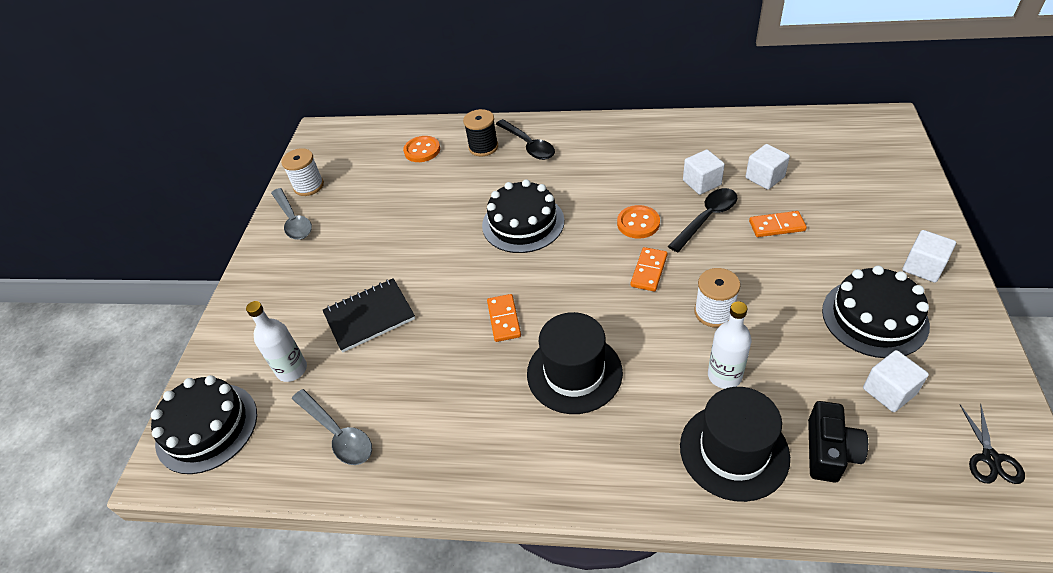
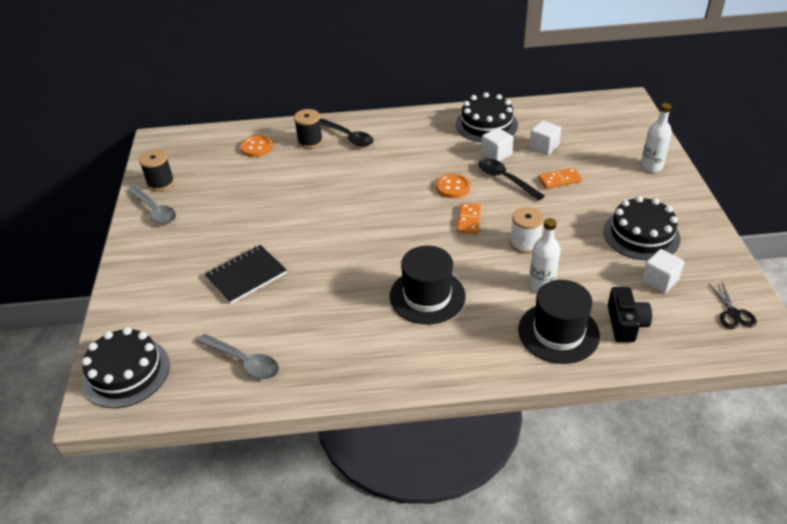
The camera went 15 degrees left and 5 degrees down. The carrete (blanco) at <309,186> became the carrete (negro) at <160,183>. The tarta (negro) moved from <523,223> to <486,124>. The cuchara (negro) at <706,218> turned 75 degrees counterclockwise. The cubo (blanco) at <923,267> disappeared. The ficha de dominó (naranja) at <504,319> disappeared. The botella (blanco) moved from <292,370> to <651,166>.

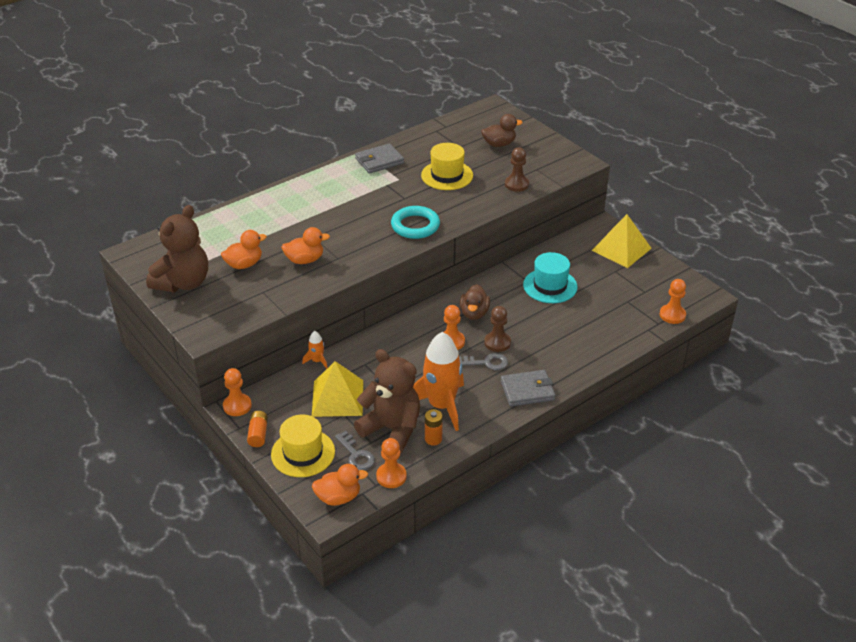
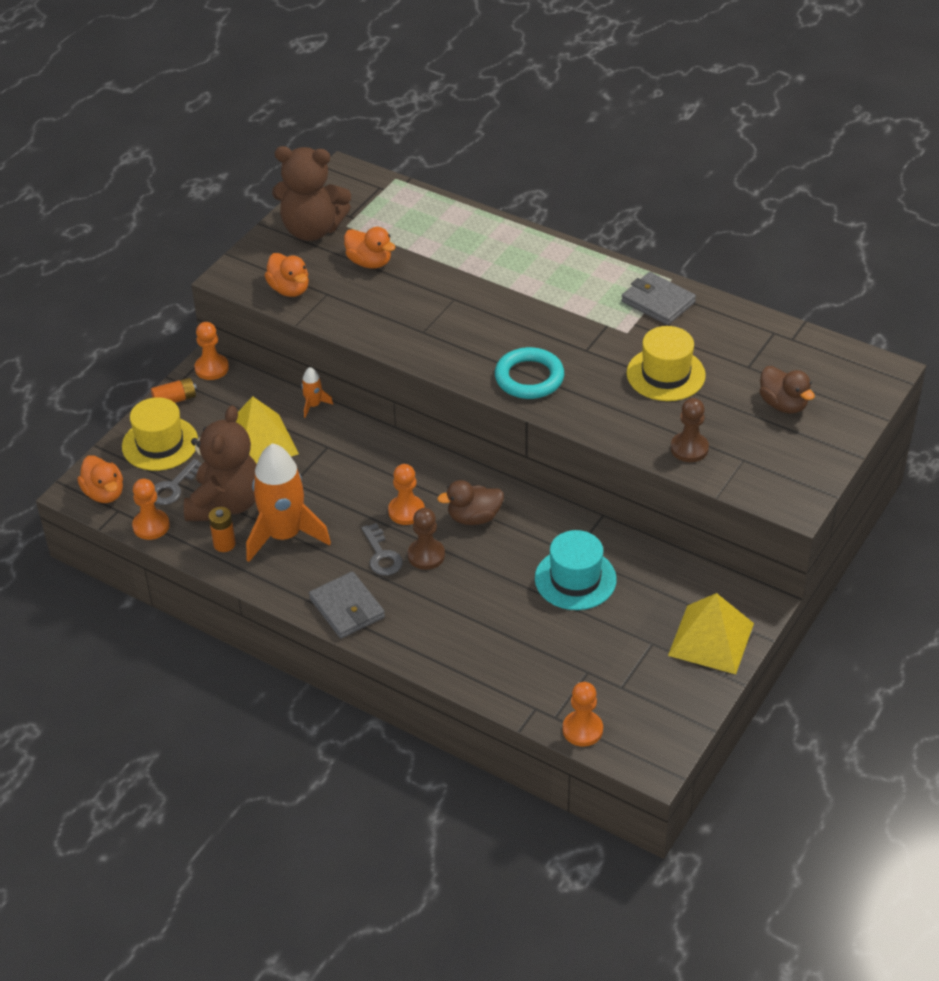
The camera went 70 degrees right and 5 degrees up. The pato (naranja) moved from <305,260> to <289,289>.

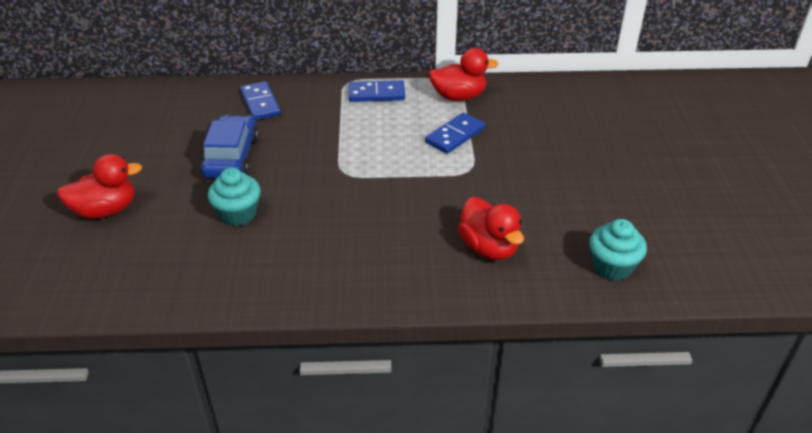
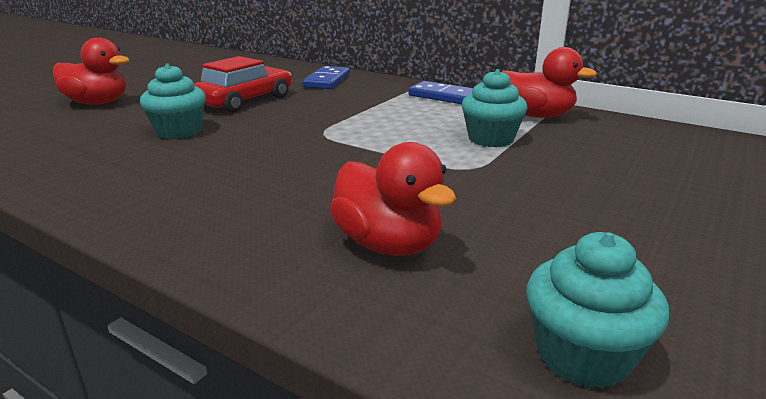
The camera went 35 degrees right and 15 degrees down. The ficha de dominó (azul) at <455,135> was replaced by the magdalena (turquesa) at <491,139>. The coche (azul) at <231,157> became the coche (rojo) at <244,101>. The pato (rojo) at <489,247> turned 45 degrees counterclockwise.

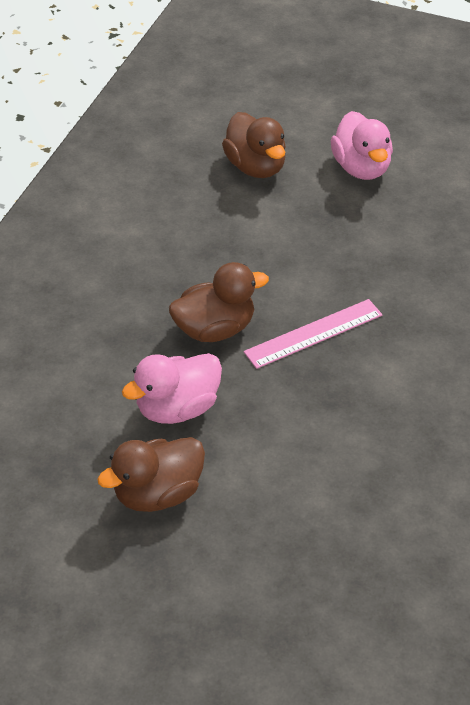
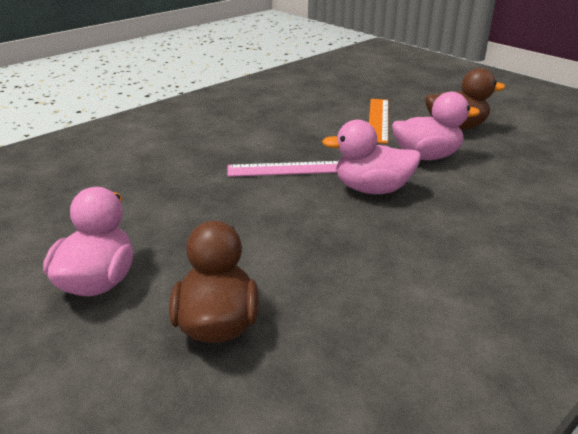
The camera went 155 degrees left and 15 degrees down. The pato (marrón) at <215,329> became the pato (rosa) at <372,189>. The regla (naranja) at <378,120> appeared.

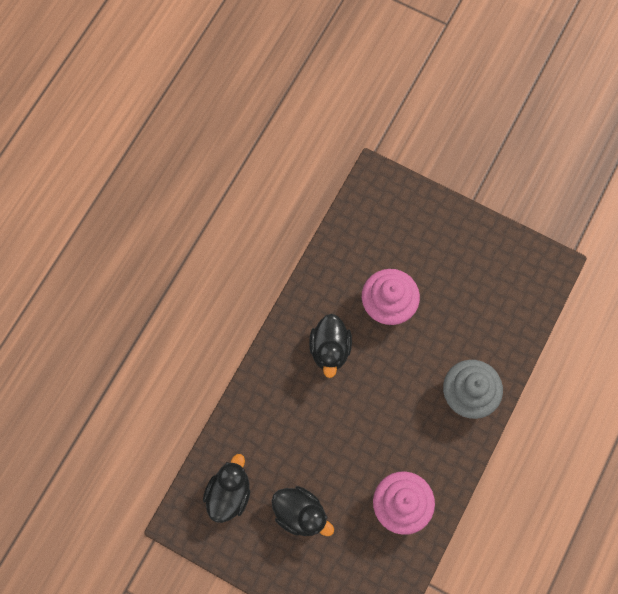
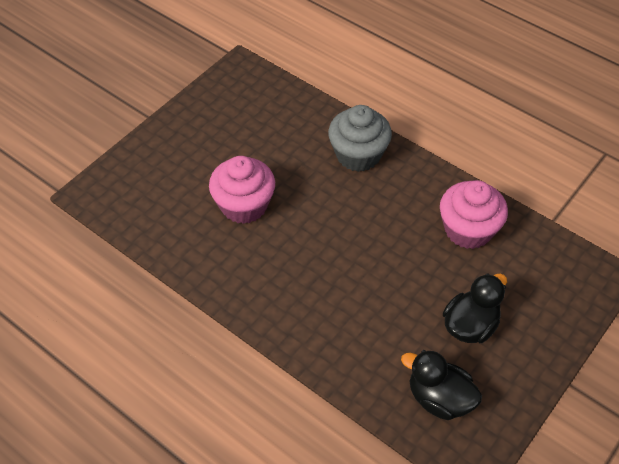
The camera went 80 degrees left and 20 degrees down. The pato (negro) at <330,349> disappeared.

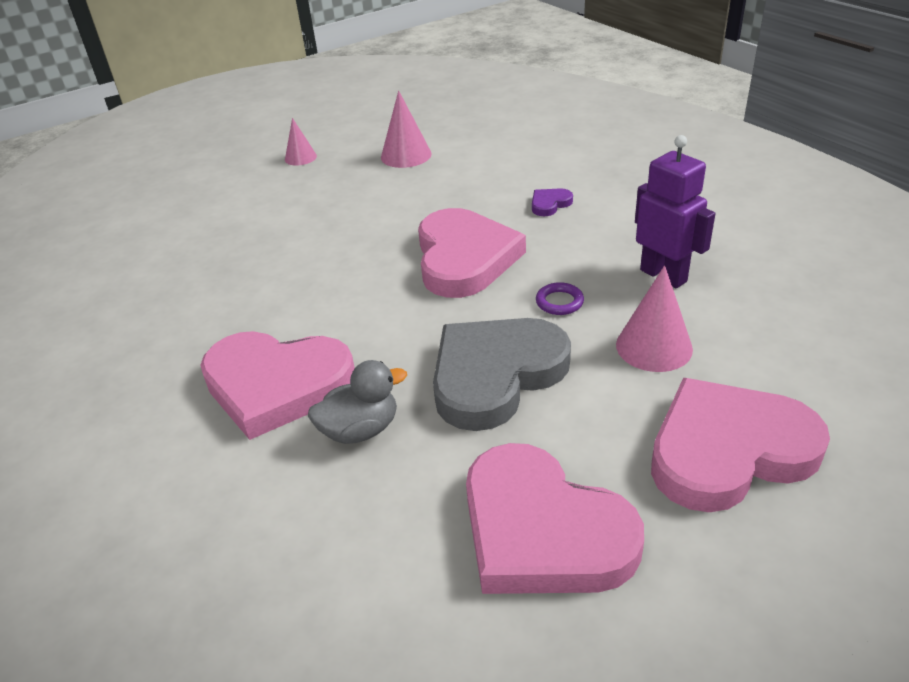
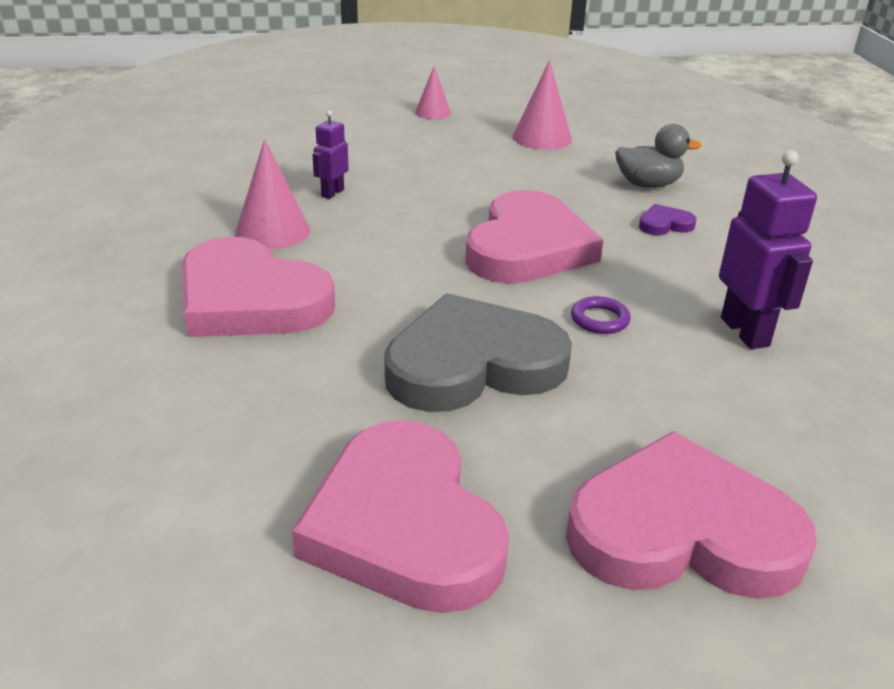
The camera went 20 degrees right and 5 degrees down. The cono (rosa) moved from <654,346> to <272,231>. The pato (gris) moved from <360,430> to <648,185>. The robot (morado) at <332,193> appeared.

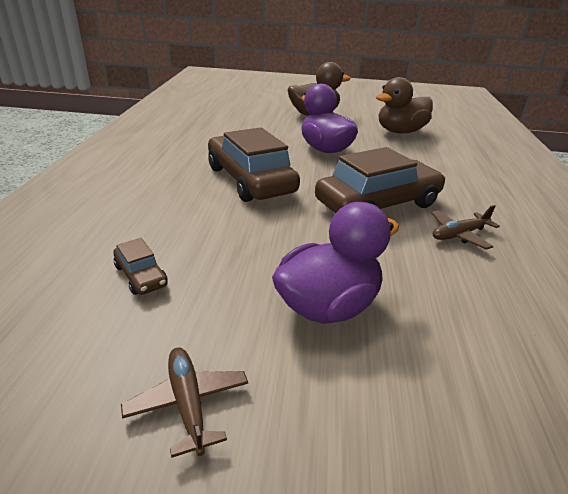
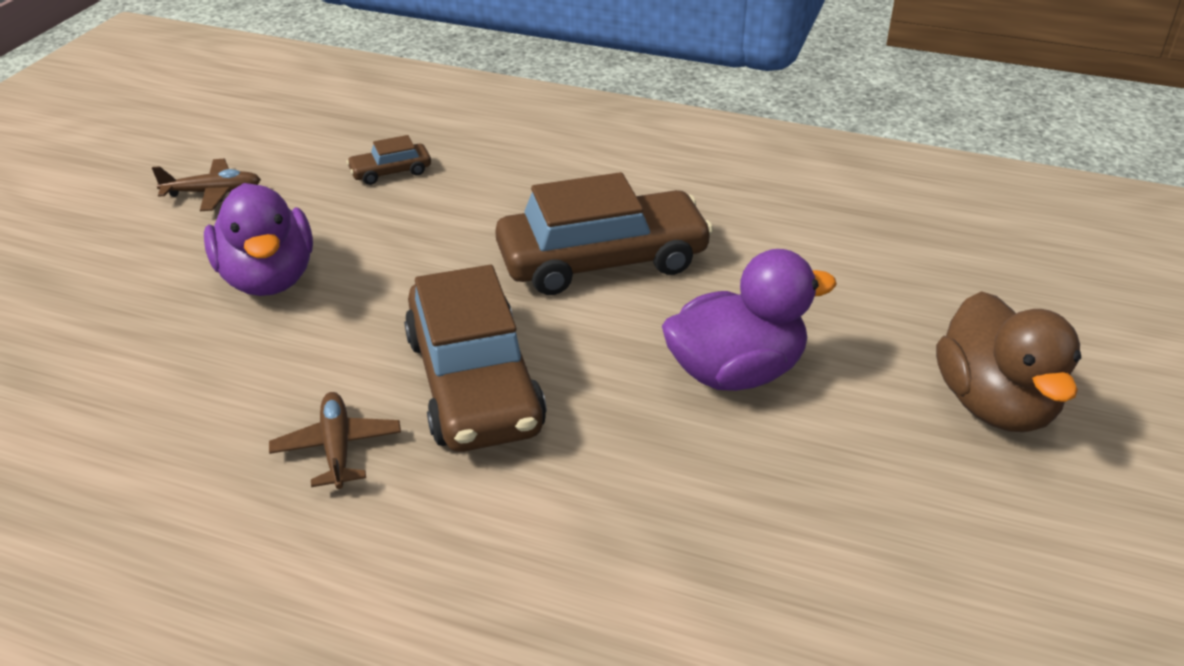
The camera went 105 degrees right and 5 degrees up. The pato (marrón) at <400,132> disappeared.

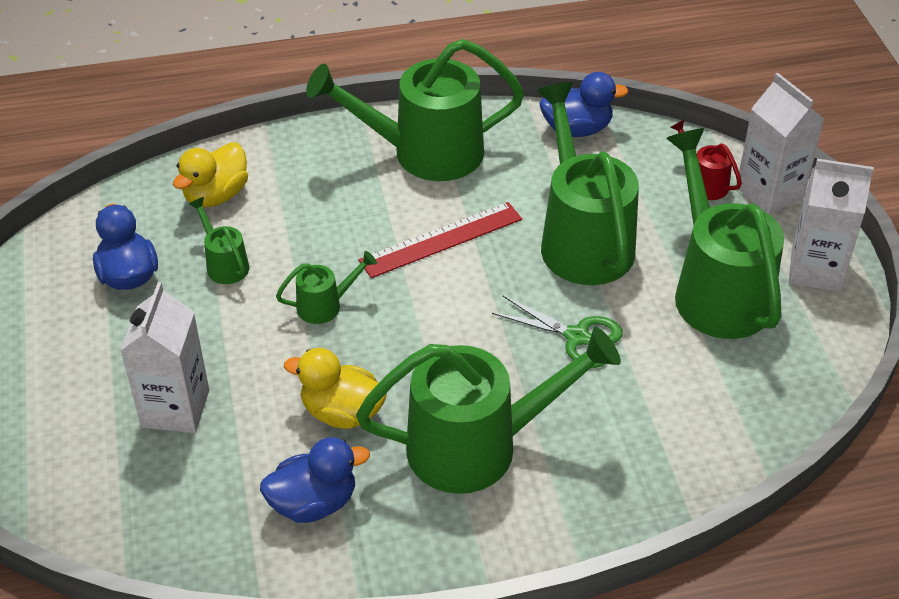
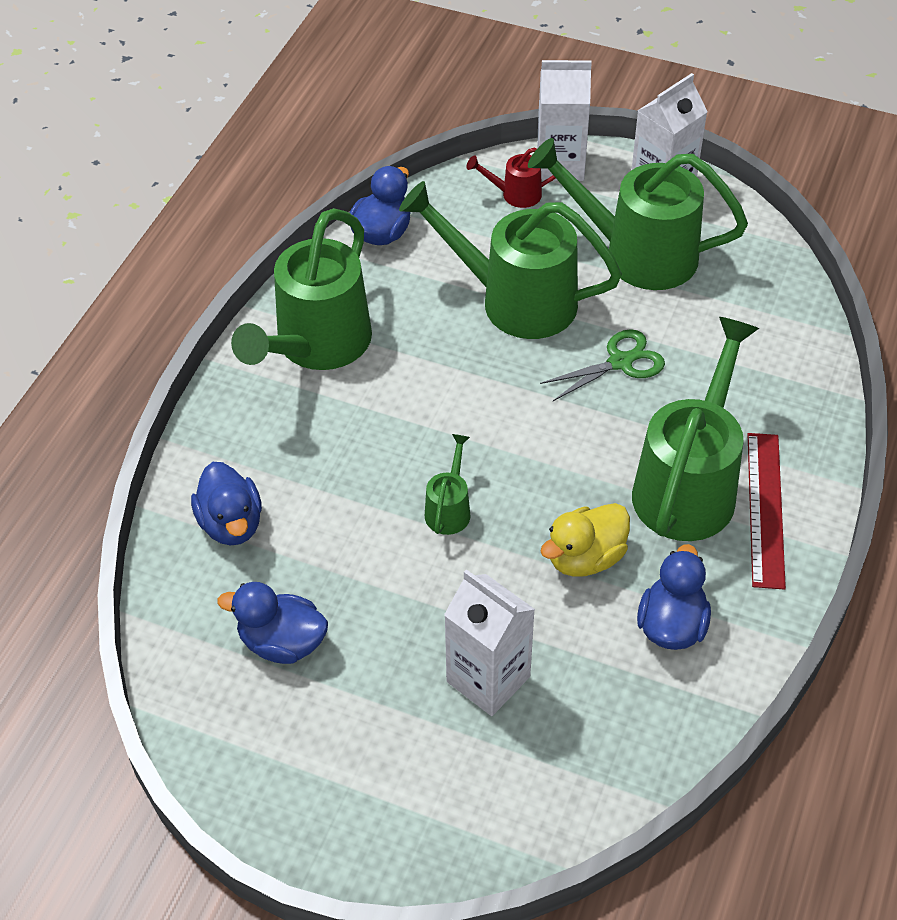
The camera went 55 degrees left and 5 degrees up. The pato (amarillo) at <216,195> became the pato (azul) at <231,524>. The regadera (verde) at <224,264> disappeared. The regla (rojo) moved from <441,239> to <765,508>.

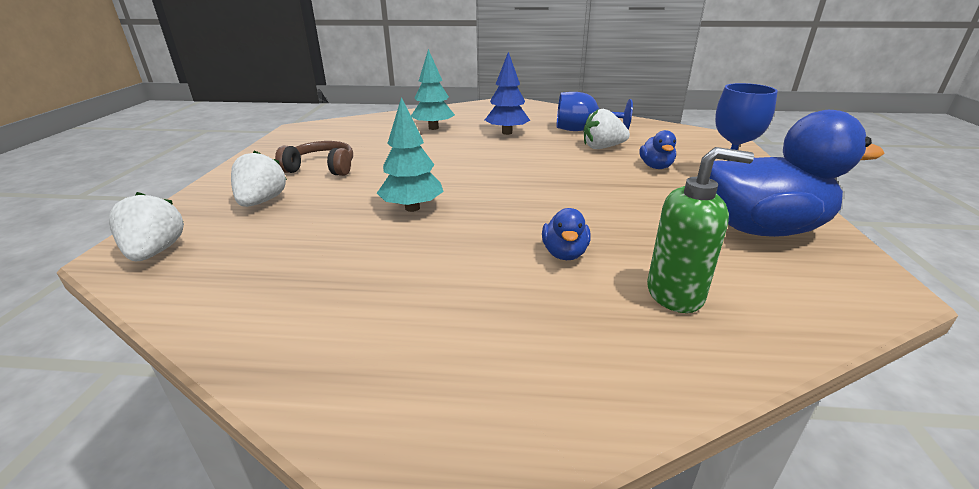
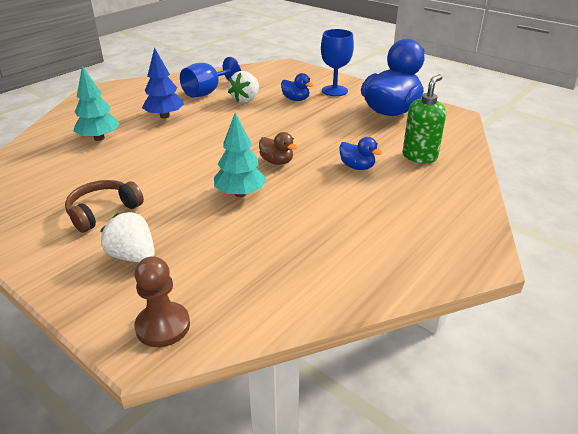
The camera went 55 degrees left and 5 degrees up. The fresa (blanco) at <155,252> was replaced by the peón (marrón) at <163,326>. The pato (marrón) at <277,161> appeared.

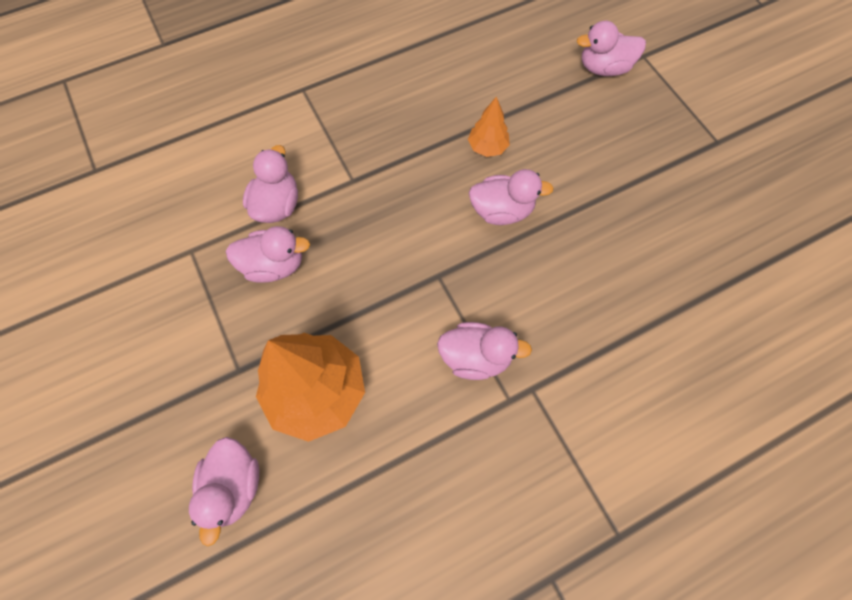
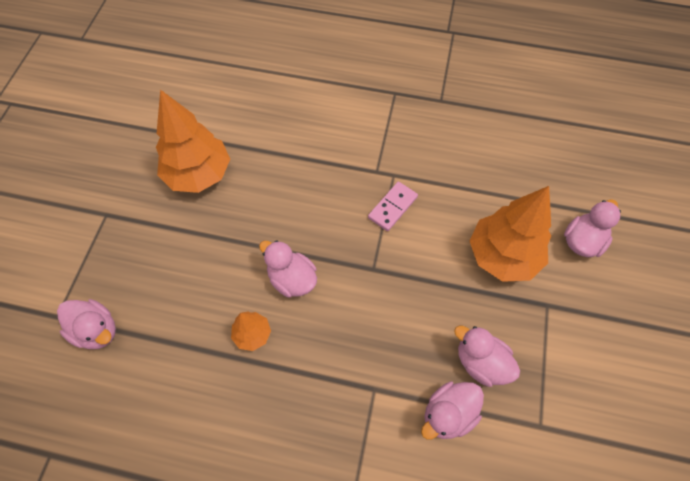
The camera went 140 degrees left and 5 degrees down. The pato (rosa) at <475,357> was replaced by the ficha de dominó (rosa) at <392,207>. The árbol (naranja) at <199,174> appeared.

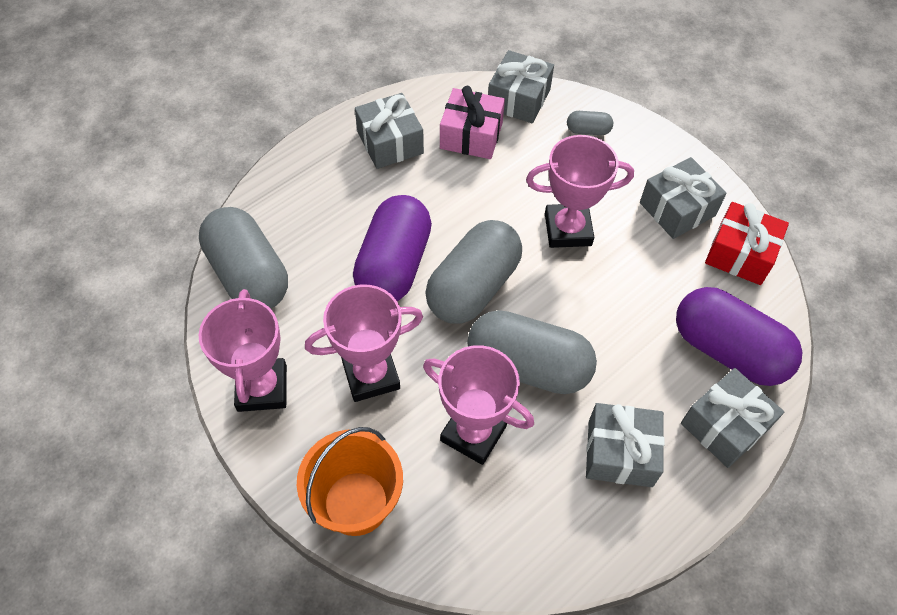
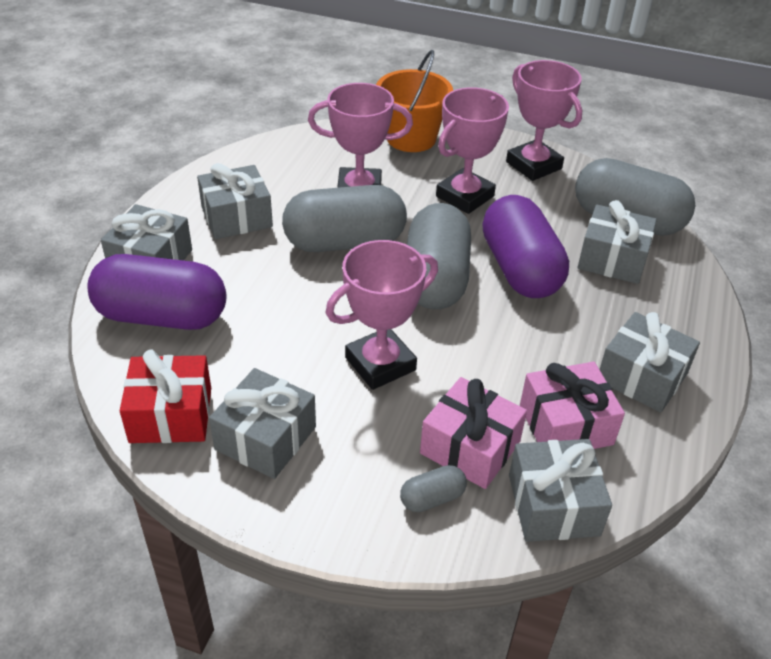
The camera went 150 degrees right and 15 degrees down. The regalo (gris) at <612,259> appeared. The regalo (rosa) at <470,447> appeared.

